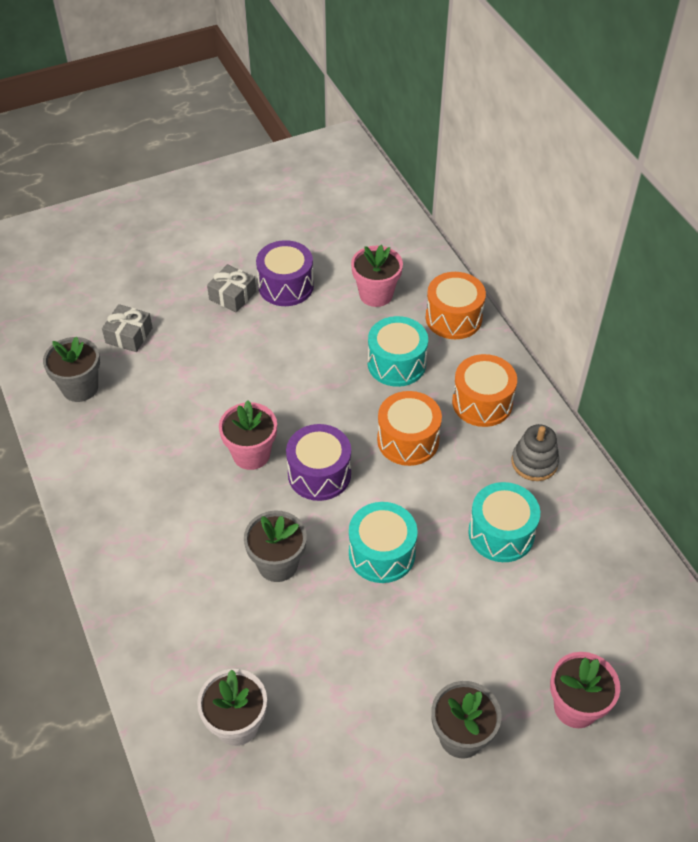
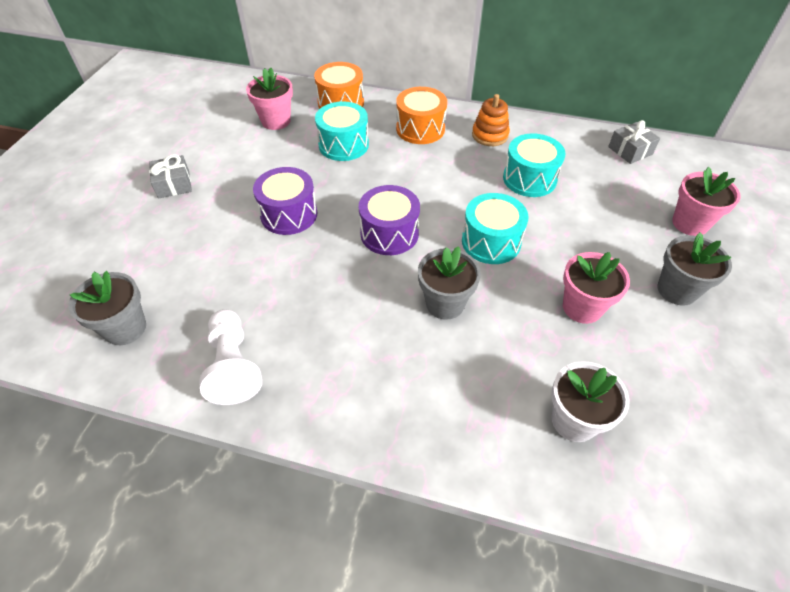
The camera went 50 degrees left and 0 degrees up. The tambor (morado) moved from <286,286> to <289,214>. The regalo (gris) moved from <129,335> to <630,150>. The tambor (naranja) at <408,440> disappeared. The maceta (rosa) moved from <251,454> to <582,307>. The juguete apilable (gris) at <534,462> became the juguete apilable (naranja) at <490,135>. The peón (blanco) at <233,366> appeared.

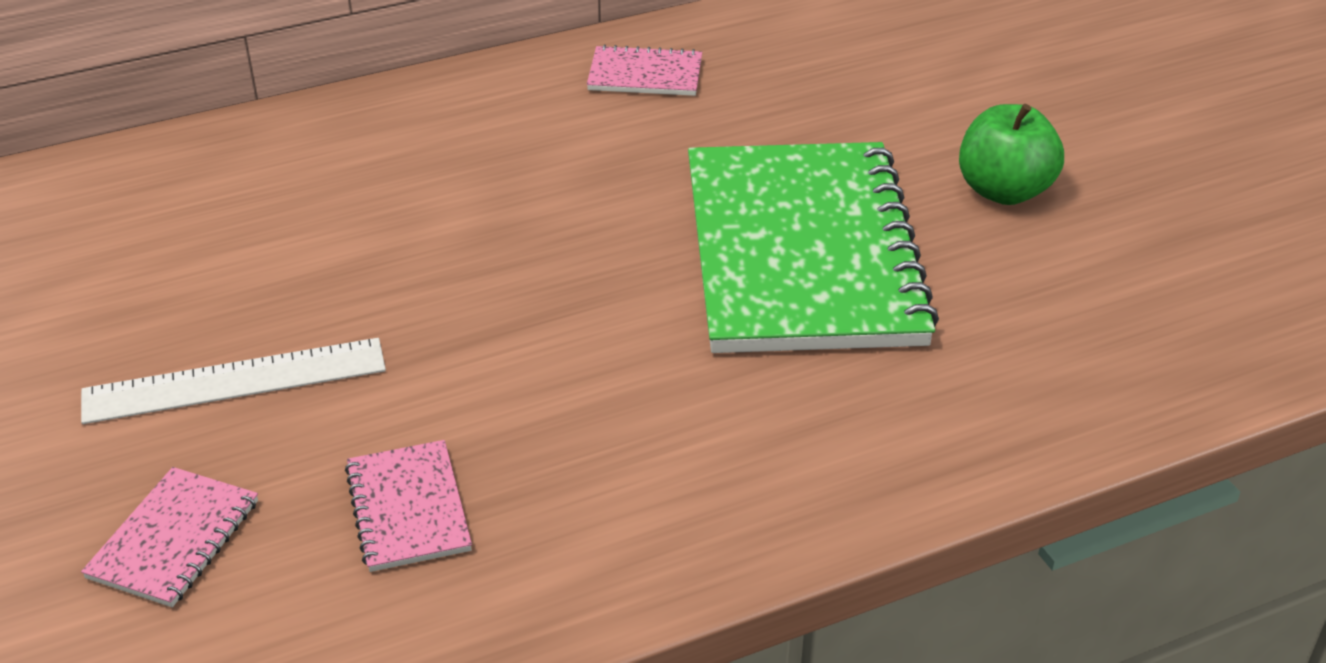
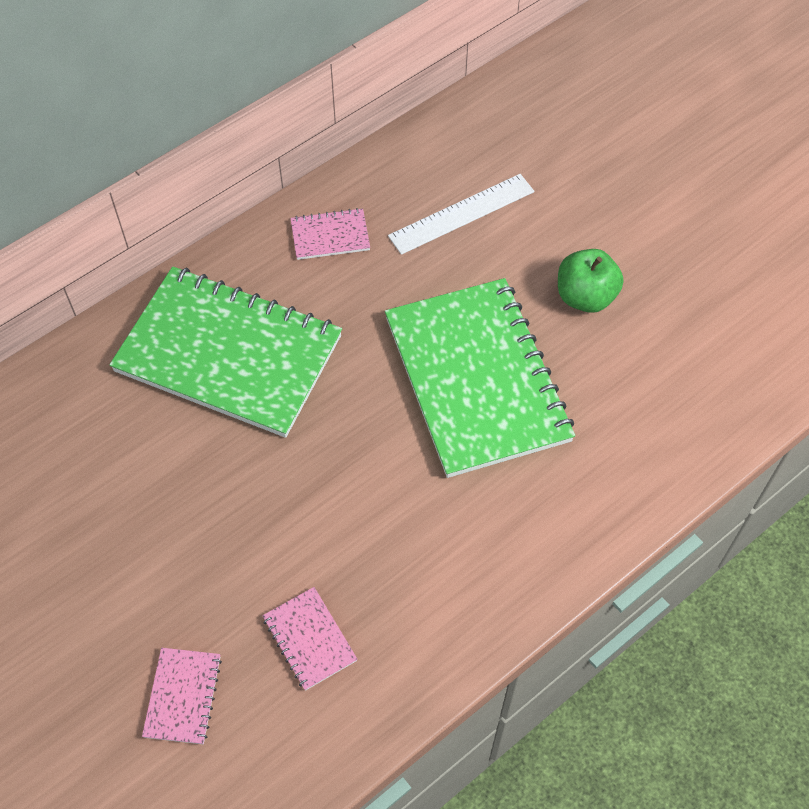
The camera went 15 degrees left and 20 degrees up. The regla (blanco) moved from <235,381> to <462,214>. The cuaderno (verde) at <228,354> appeared.

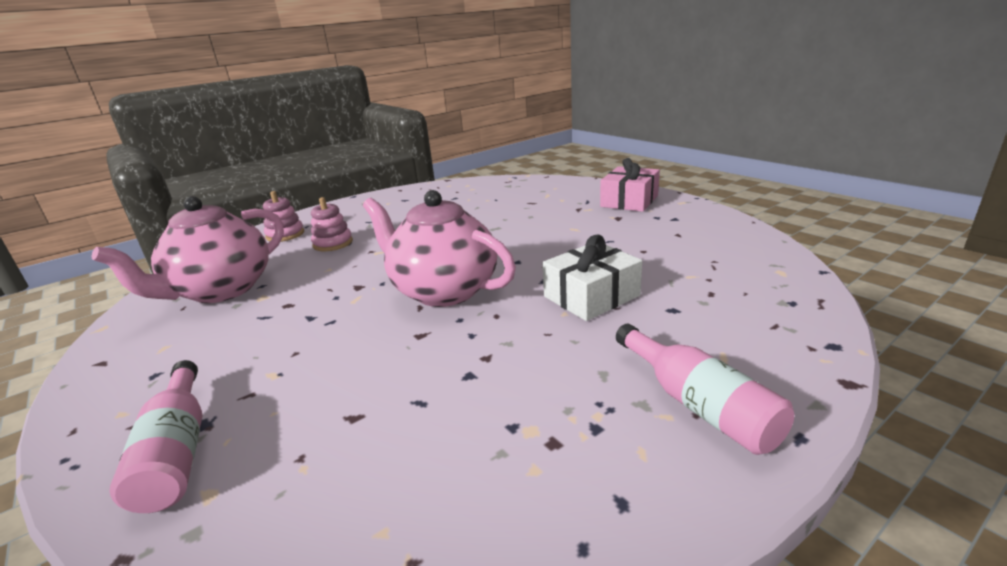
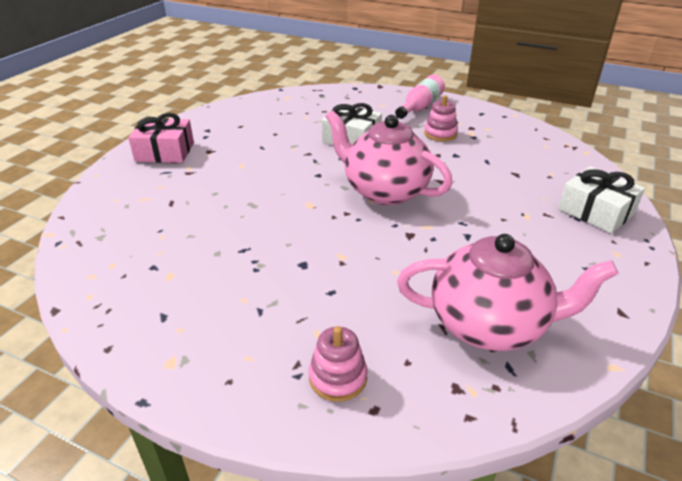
The camera went 120 degrees left and 10 degrees up. The tetera (rosa) at <443,290> turned 120 degrees clockwise. The juguete apilable (rosa) moved from <333,243> to <440,134>. The botella (rosa) at <177,451> was replaced by the regalo (blanco) at <595,211>.

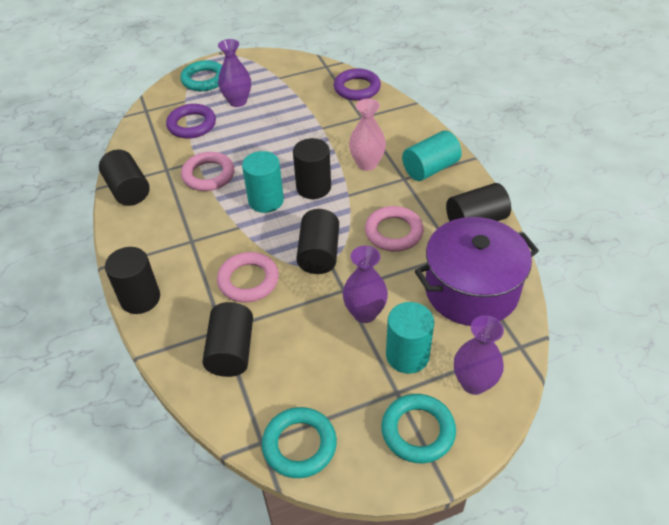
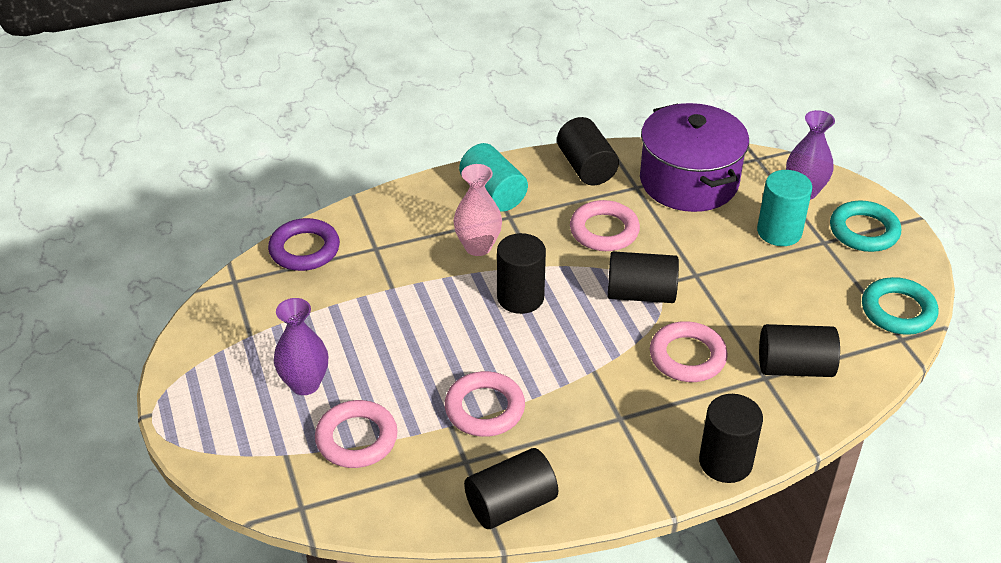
The camera went 90 degrees left and 5 degrees down. The anillo (turquesa) at <204,79> disappeared. The anillo (morado) at <192,125> became the anillo (rosa) at <356,438>. The cilindro (turquesa) at <266,200> disappeared. The florero (morado) at <365,313> disappeared.

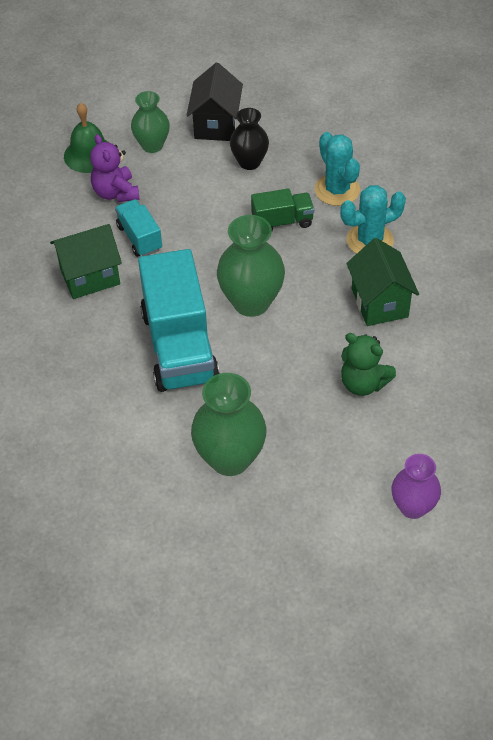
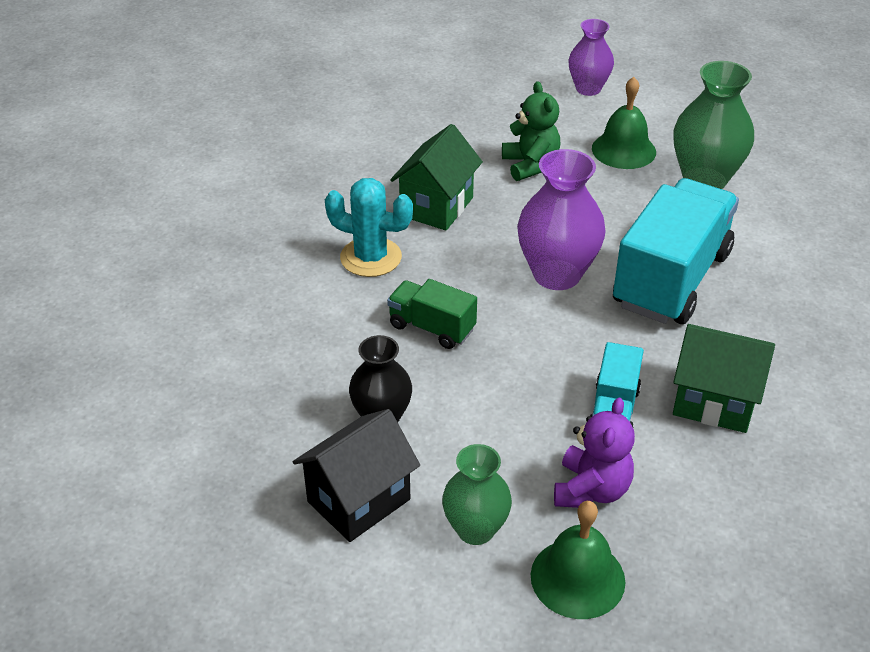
The camera went 140 degrees left and 10 degrees down. The cactus (turquesa) at <337,190> disappeared. The florero (verde) at <251,302> became the florero (morado) at <556,274>. The campana (verde) at <623,150> appeared.

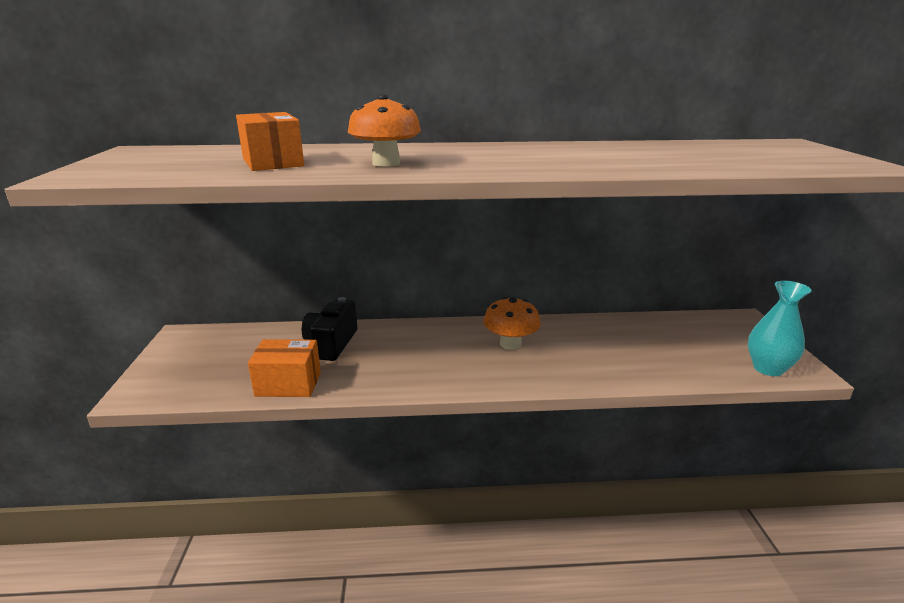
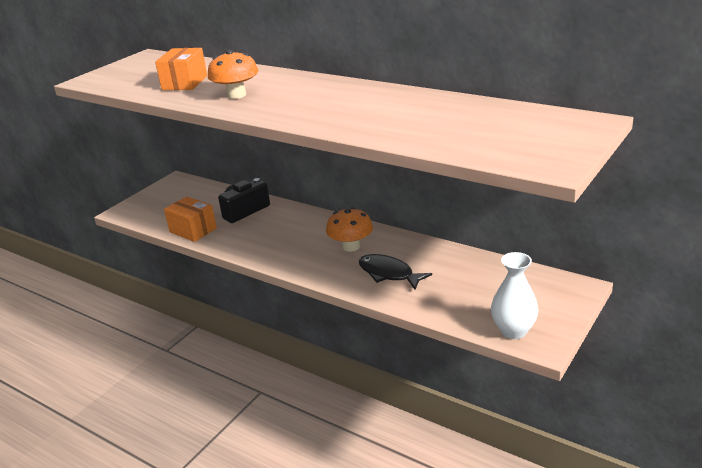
The camera went 40 degrees right and 5 degrees up. The florero (turquesa) at <768,368> became the florero (blanco) at <513,331>. The pez (negro) at <389,274> appeared.

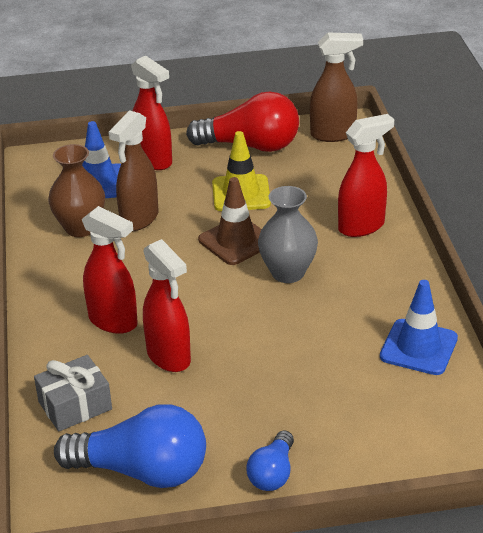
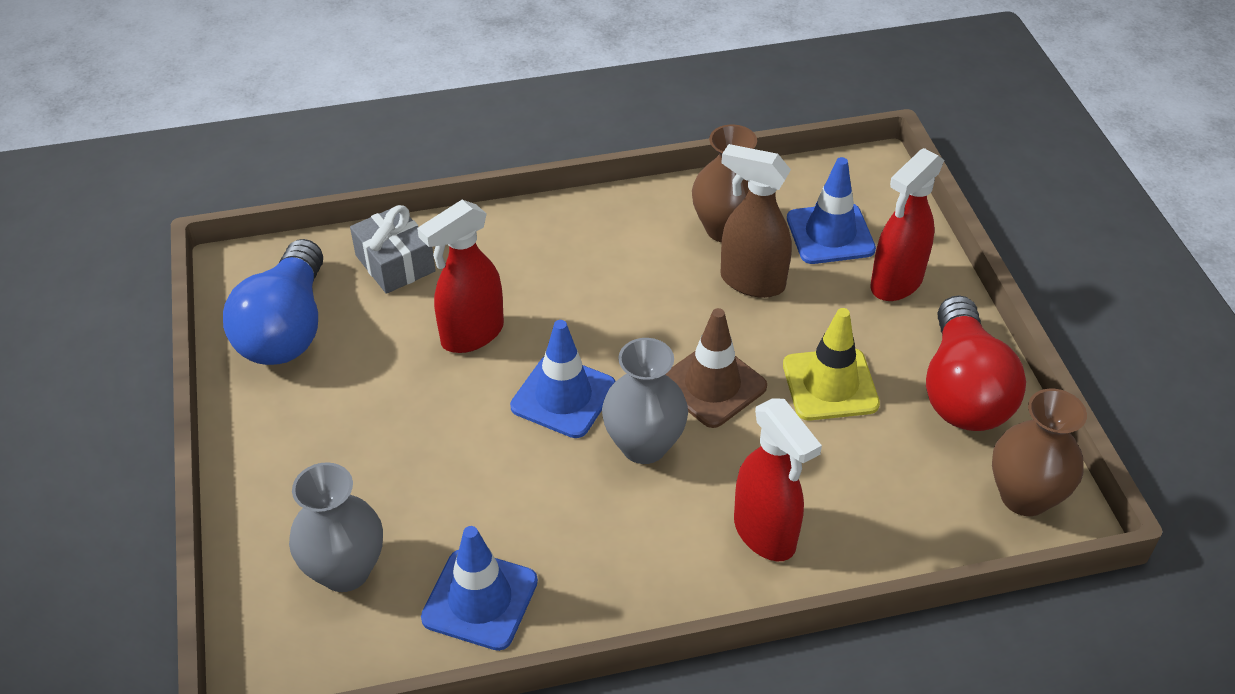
The camera went 85 degrees right and 10 degrees up. The pulverizador (marrón) at <333,134> was replaced by the florero (marrón) at <1024,496>. The pulverizador (rojo) at <114,321> disappeared. The bombilla (azul) at <272,473> disappeared. The cono de tráfico (azul) at <563,396> appeared. The florero (gris) at <345,570> appeared.

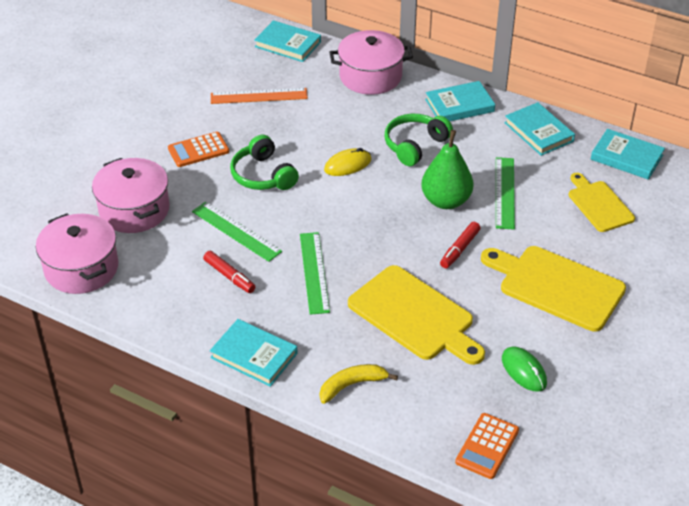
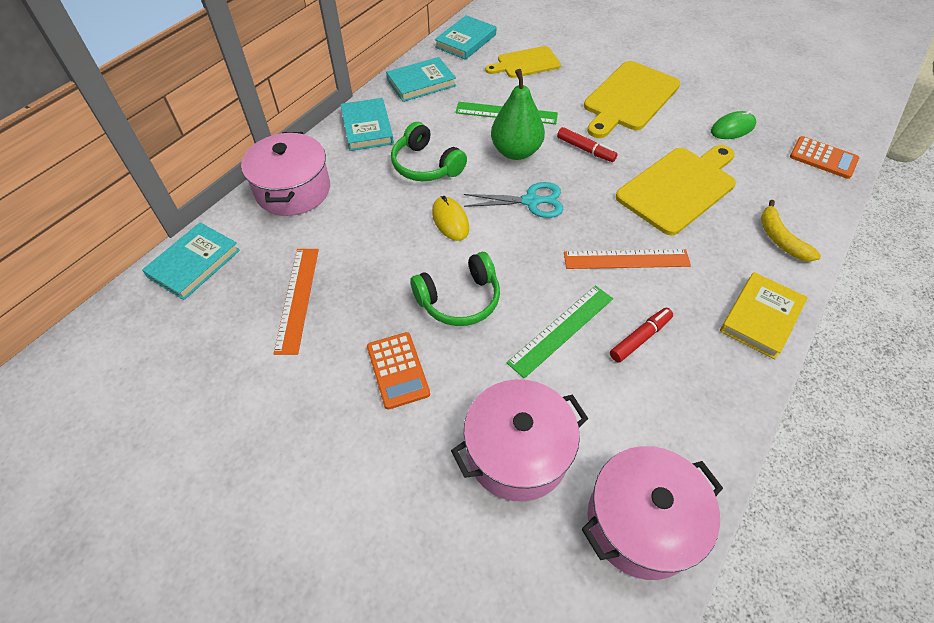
The camera went 85 degrees left and 10 degrees up. The regla (verde) at <314,272> became the regla (naranja) at <626,259>. The libro (turquesa) at <254,355> became the libro (amarillo) at <761,317>. The tijeras (turquesa) at <531,201> appeared.

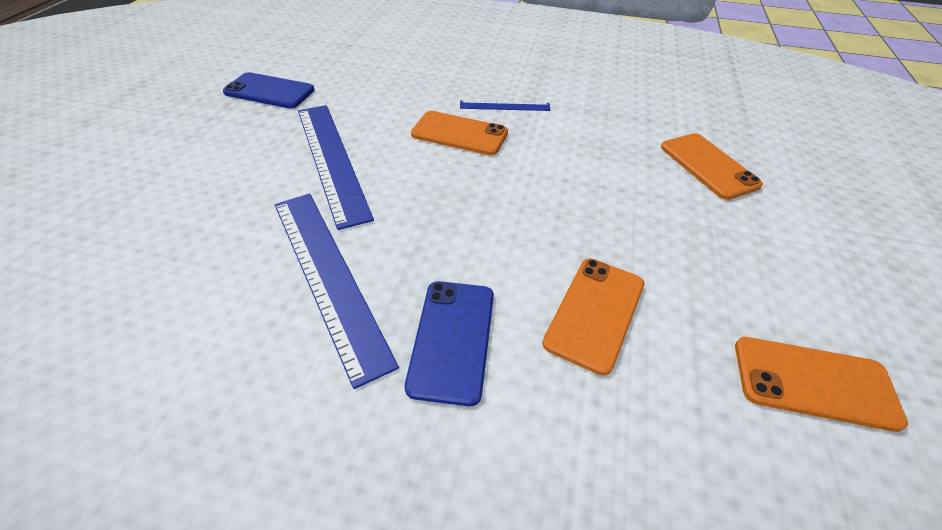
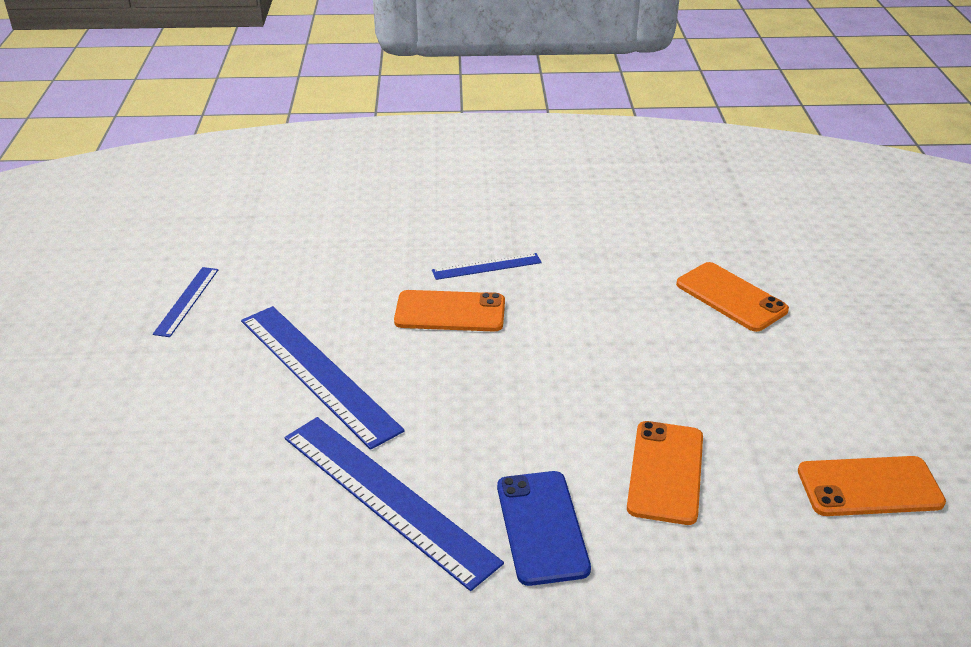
The camera went 15 degrees left and 10 degrees down. The móvil (azul) at <269,91> was replaced by the regla (azul) at <187,301>.

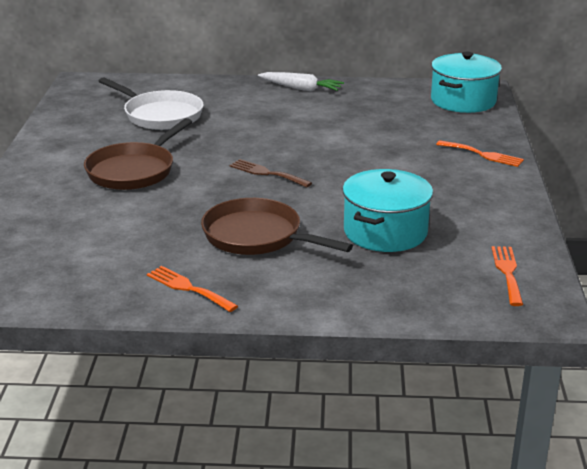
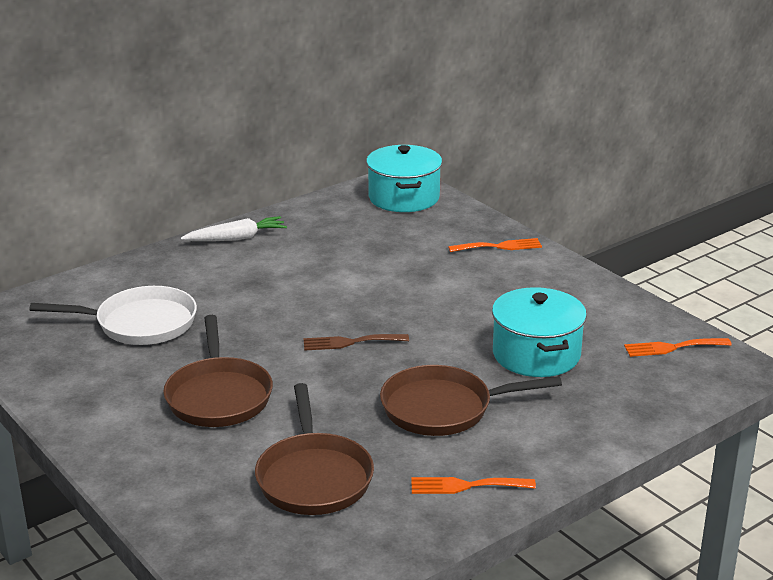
The camera went 40 degrees left and 0 degrees up. The tenedor (naranja) at <507,272> turned 60 degrees counterclockwise. The sartén (marrón) at <314,477> appeared.

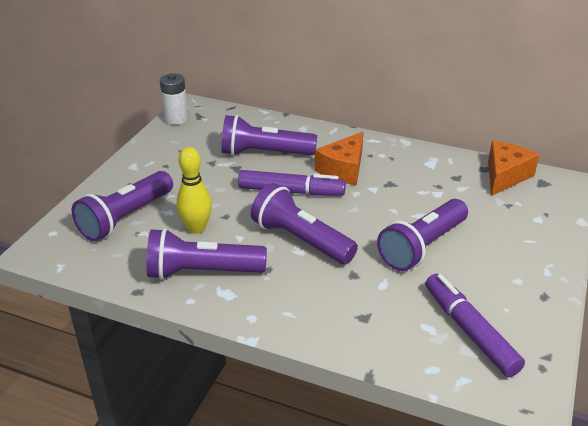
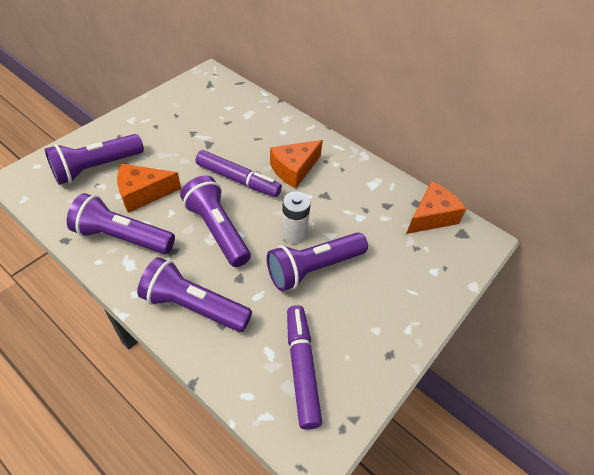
The camera went 15 degrees right and 15 degrees up. The pila (blanco) moved from <176,119> to <294,234>. The lámpara de mano (morado) moved from <264,153> to <194,306>. The bolo (amarillo) at <196,228> was replaced by the queso (naranja) at <143,193>.

